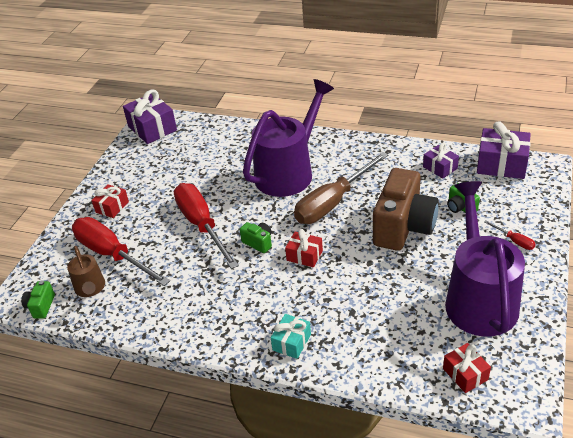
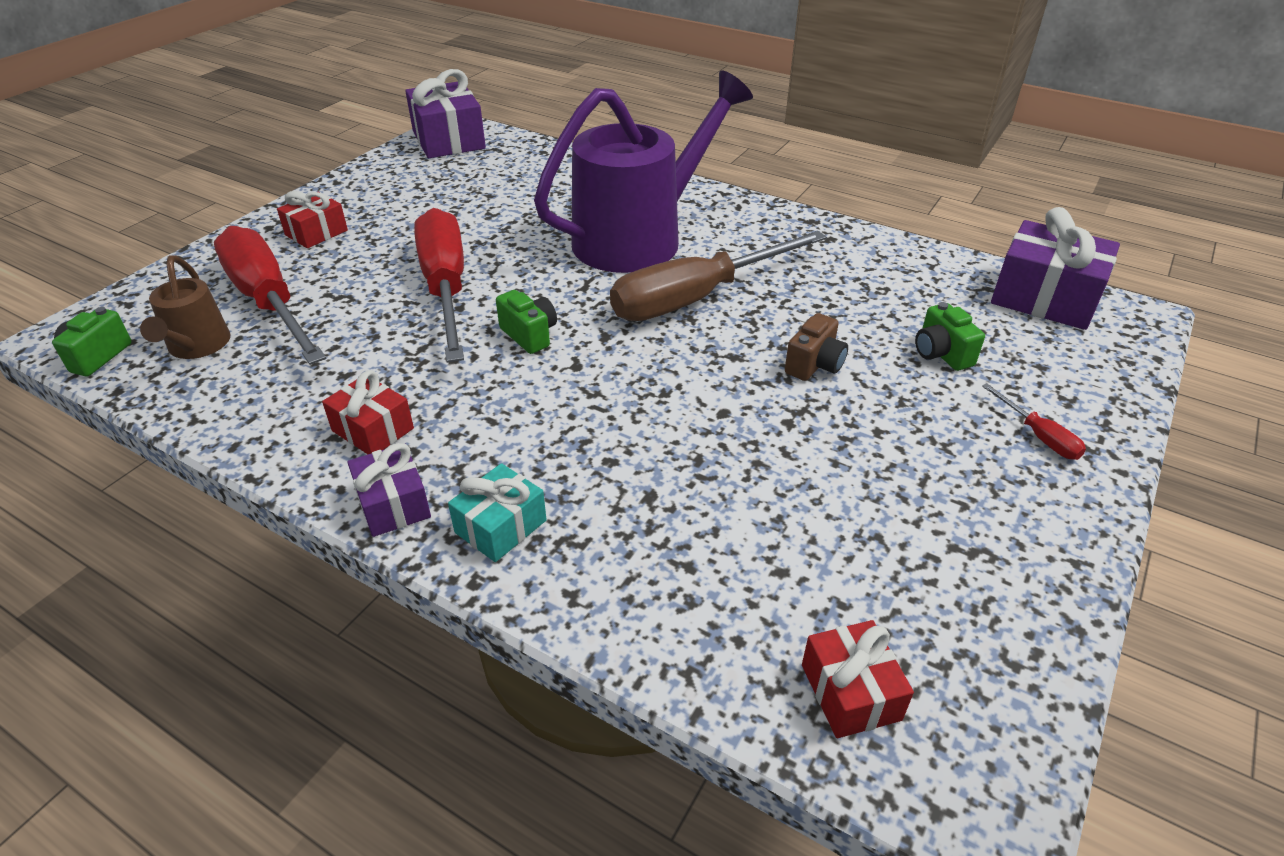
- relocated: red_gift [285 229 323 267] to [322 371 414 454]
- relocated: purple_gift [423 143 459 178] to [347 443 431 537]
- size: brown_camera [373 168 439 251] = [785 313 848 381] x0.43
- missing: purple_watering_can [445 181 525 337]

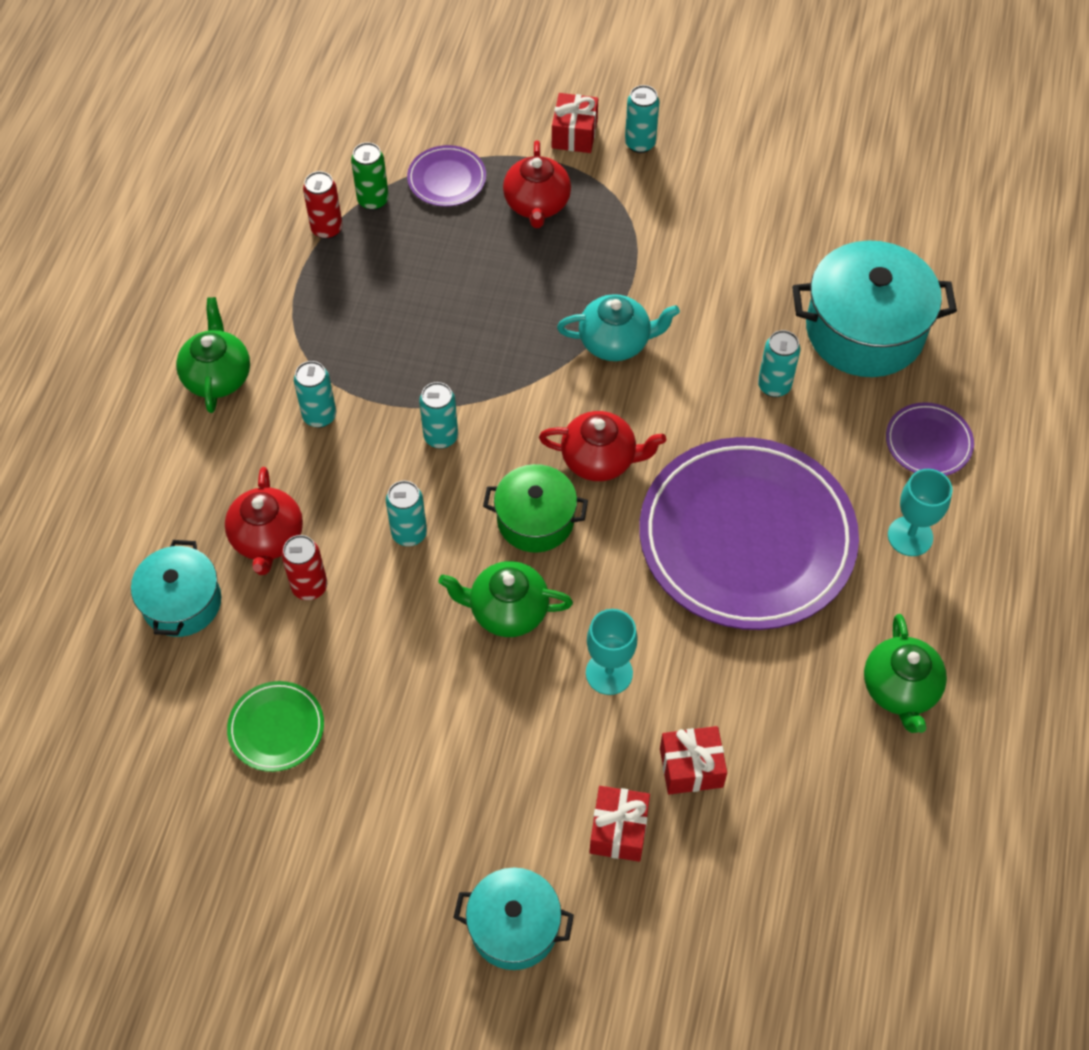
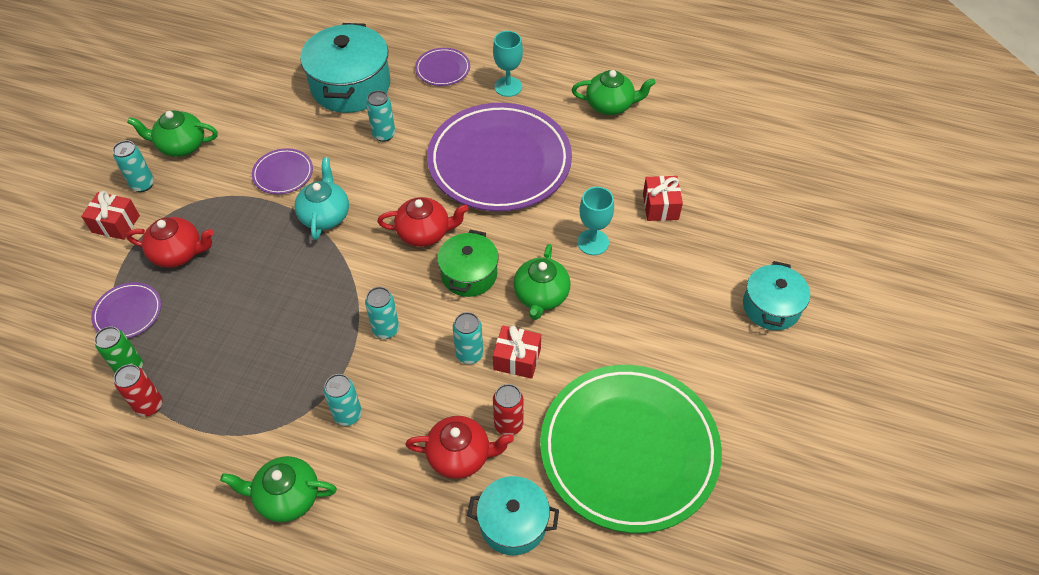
- appeared: green_teapot [127 110 218 157]
- appeared: purple_plate [252 148 313 194]
- spun: red_teapot [539 411 666 481] = [377 197 469 247] 75 degrees clockwise
- relocated: red_gift [590 786 650 862] to [493 326 541 379]
- size: green_plate [227 681 324 772] = [540 365 722 533] x2.40

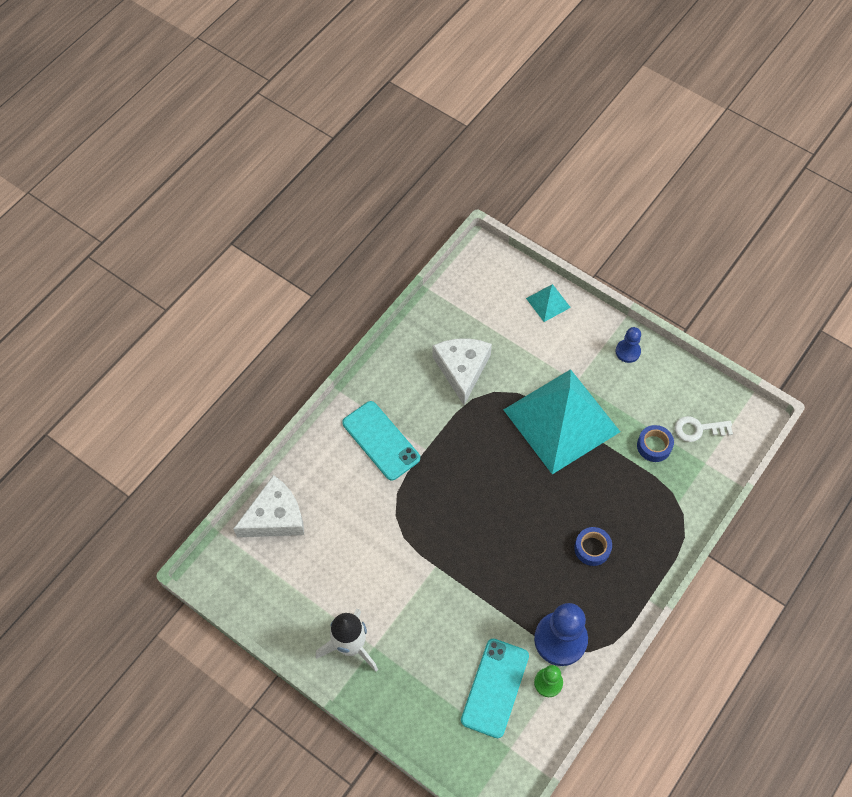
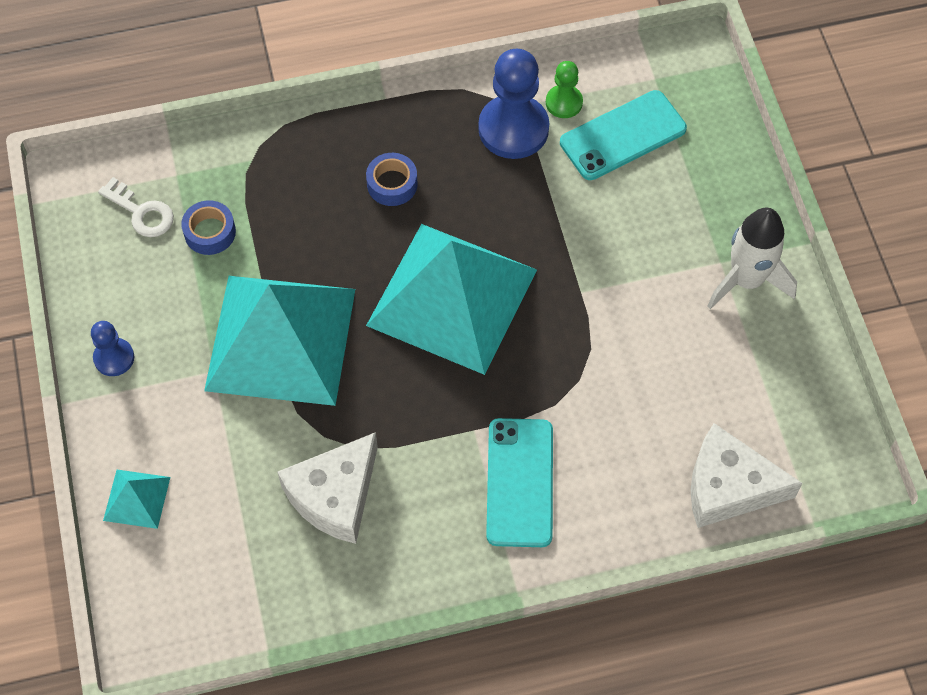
- appeared: turquoise_pyramid [366 224 537 375]

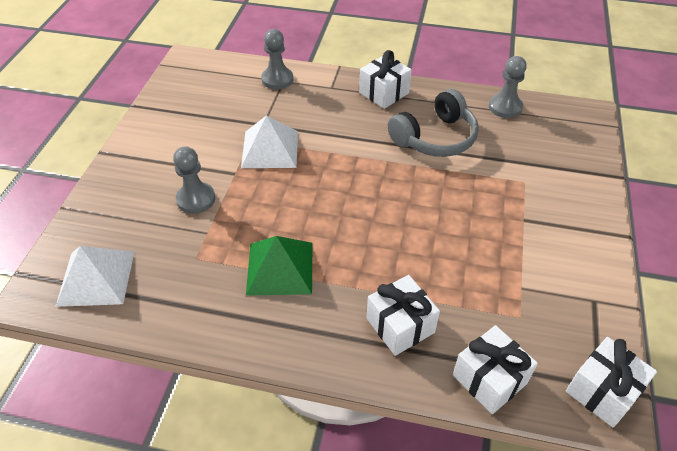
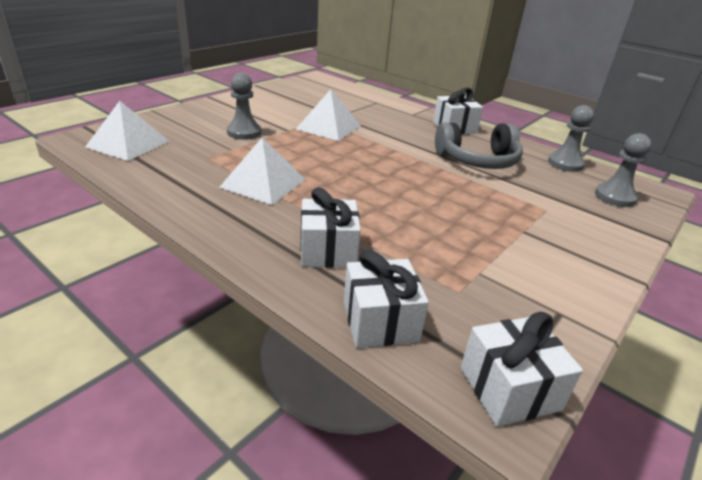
- colour: green_pyramid [246 236 312 296] to white_pyramid [219 138 306 205]
- relocated: grey_pawn [261 29 293 89] to [595 133 652 207]

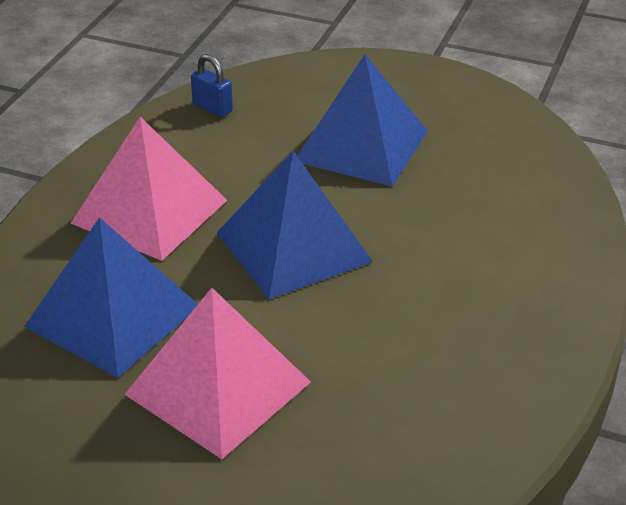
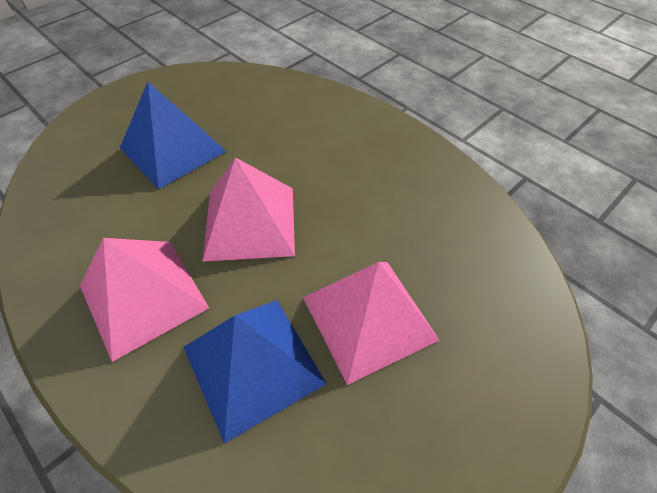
- colour: blue_pyramid [217 151 373 299] to pink_pyramid [202 157 295 262]
- missing: blue_padlock [191 54 233 117]

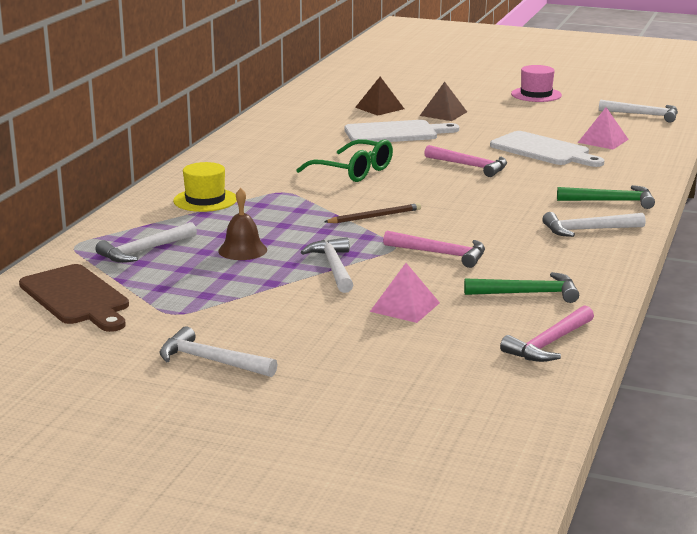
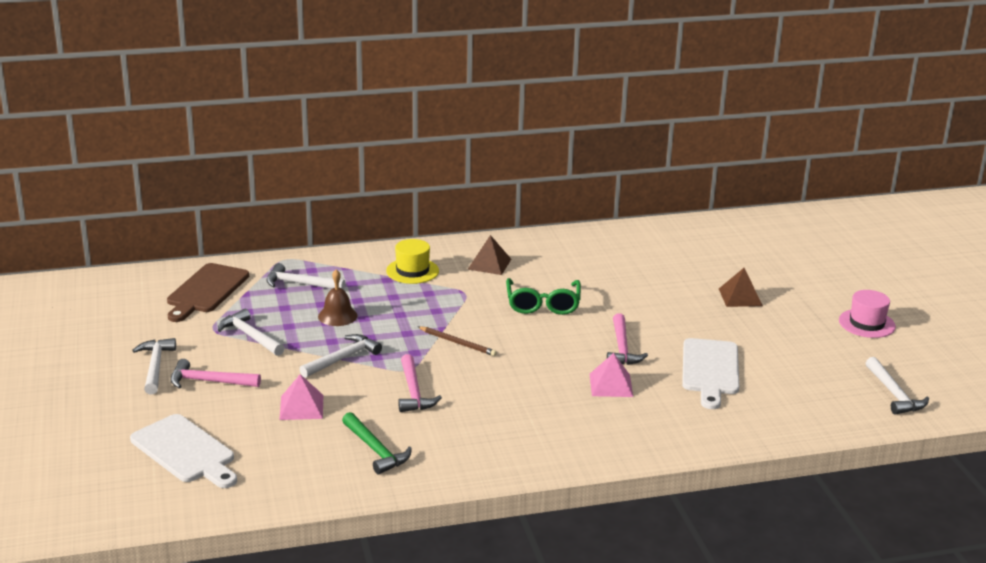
- relocated: white_cutting_board [344 120 459 142] to [130 414 237 488]
- relocated: pink_hammer [500 305 594 362] to [170 359 261 389]
- relocated: white_hammer [542 212 646 237] to [218 309 285 356]
- relocated: brown_pyramid [355 77 404 116] to [467 235 511 275]
- relocated: pink_pyramid [578 107 629 149] to [590 353 633 397]
- missing: green_hammer [557 185 655 209]

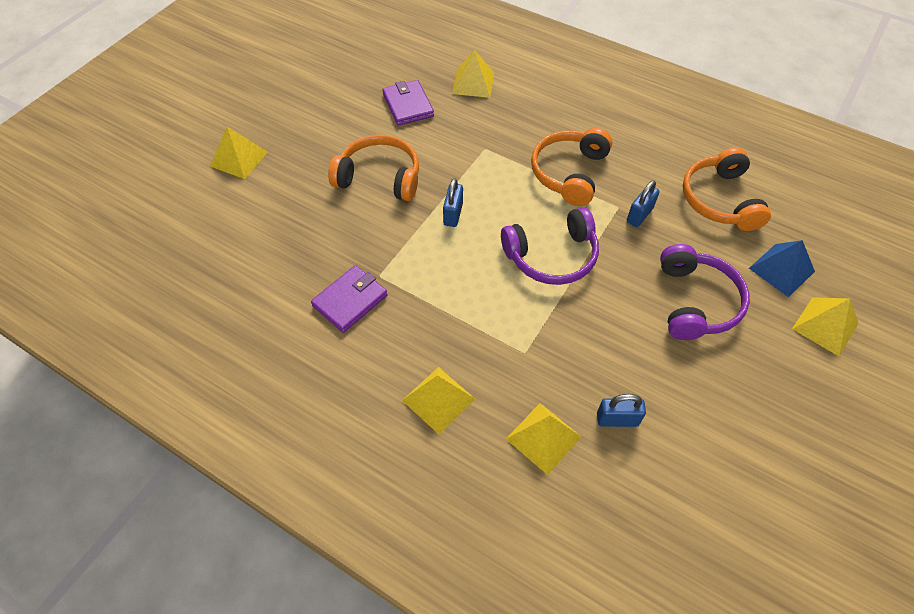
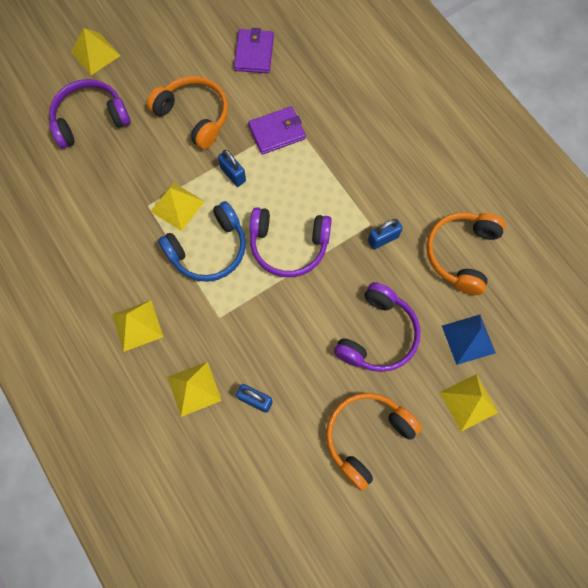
- appeared: purple_headphones [49 79 131 148]
- relocated: yellow_pyramid [452 50 494 98] to [150 182 205 231]
- appeared: blue_headphones [158 201 246 282]
- spun: blue_padlock [443 178 463 227] = [218 150 246 187] 75 degrees counterclockwise
- relocated: purple_wallet [311 265 388 333] to [248 106 306 155]
- relocated: orange_headphones [531 128 612 206] to [326 393 422 491]

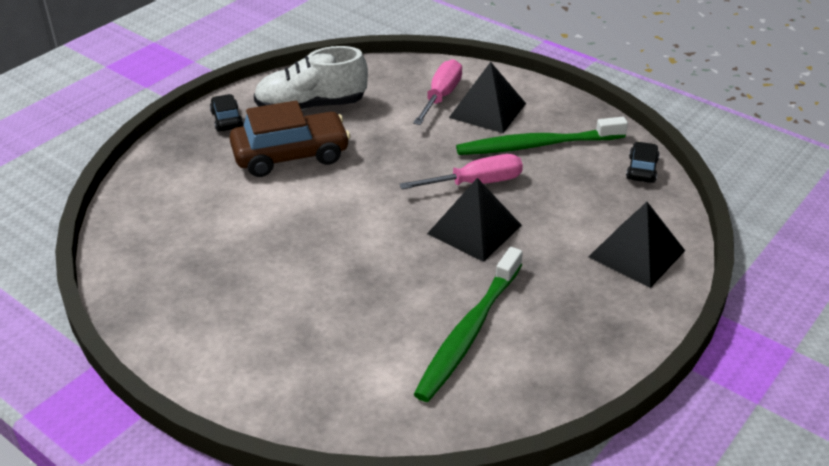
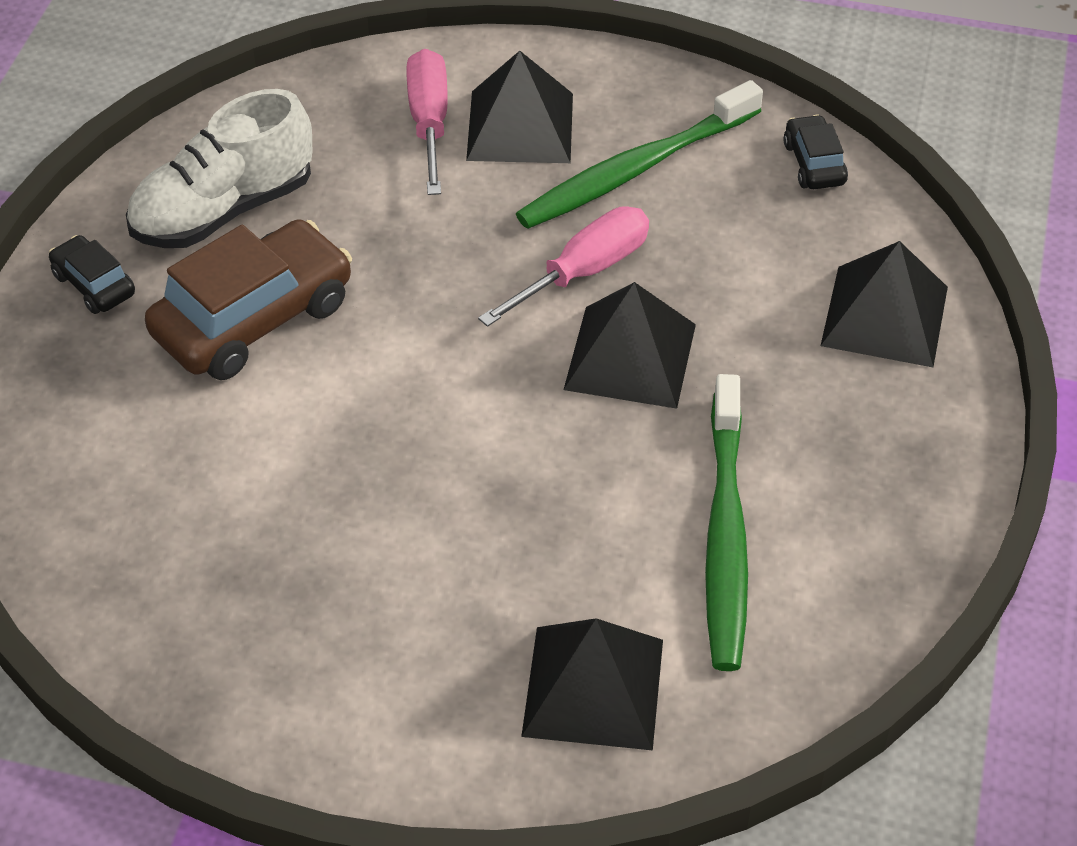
- appeared: black_pyramid [521 618 663 751]

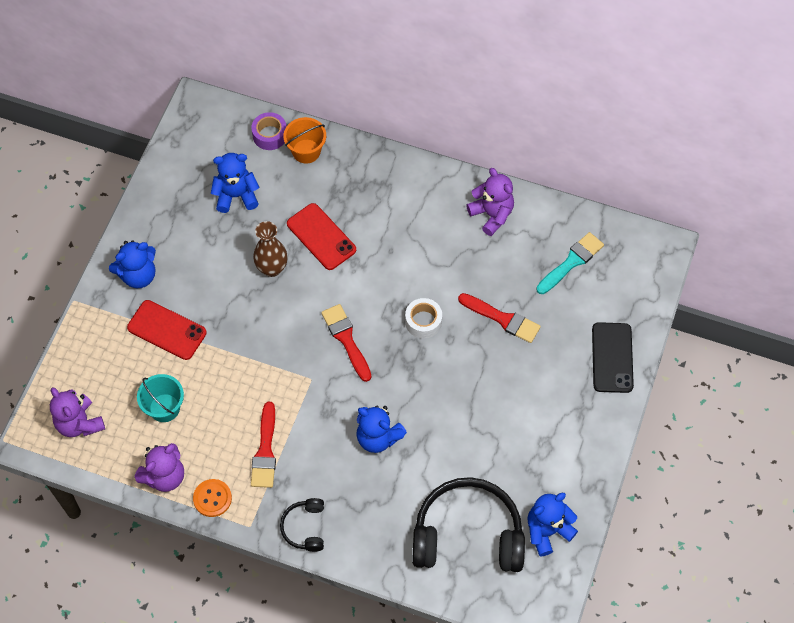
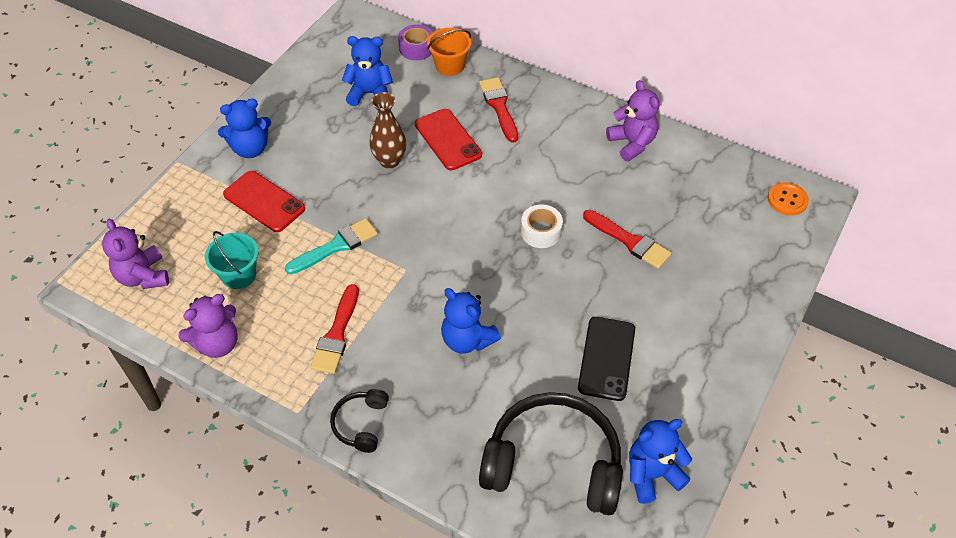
- relocated: turquoise_brush [536 232 604 294] to [285 218 378 274]
- relocated: red_brush [321 304 371 382] to [479 77 518 143]
- relocated: black_phone [592 322 634 393] to [578 317 635 401]
- relocated: orange_button [193 479 232 517] to [767 182 809 216]

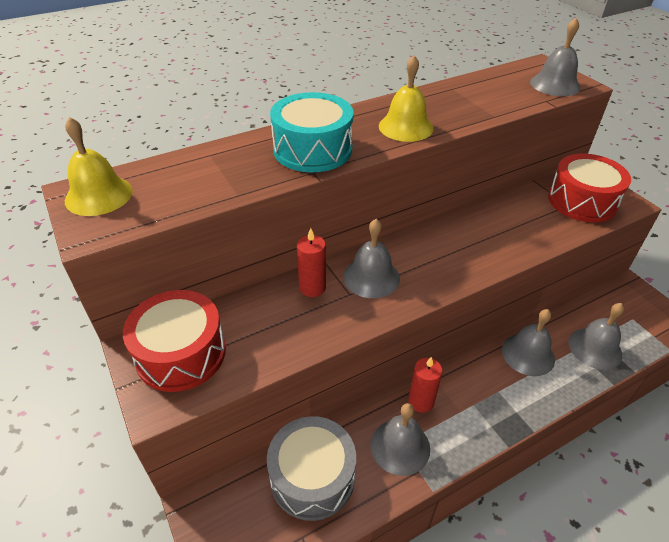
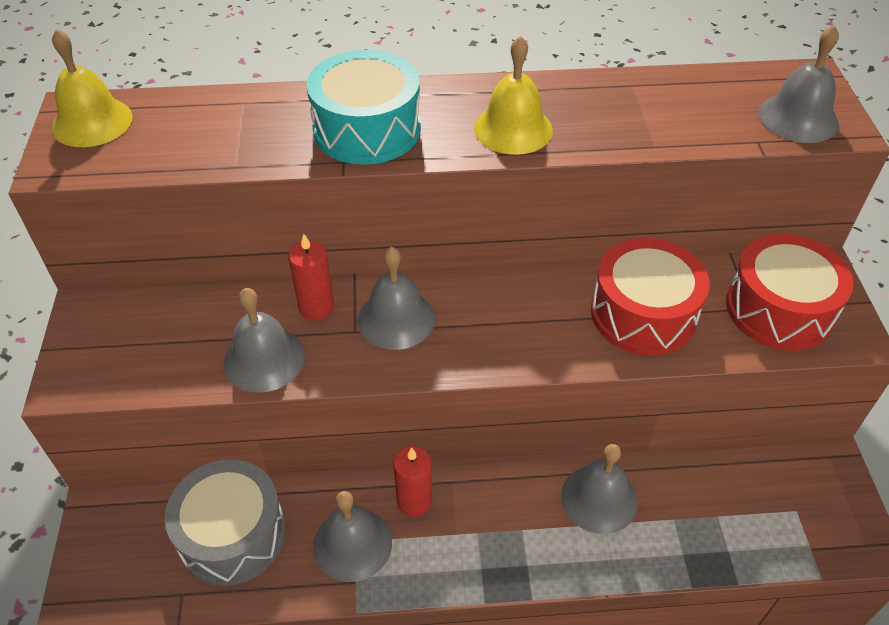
- relocated: grey_bell [569 303 624 370] to [224 288 305 393]
- relocated: red_drum [123 290 226 392] to [591 238 710 356]

